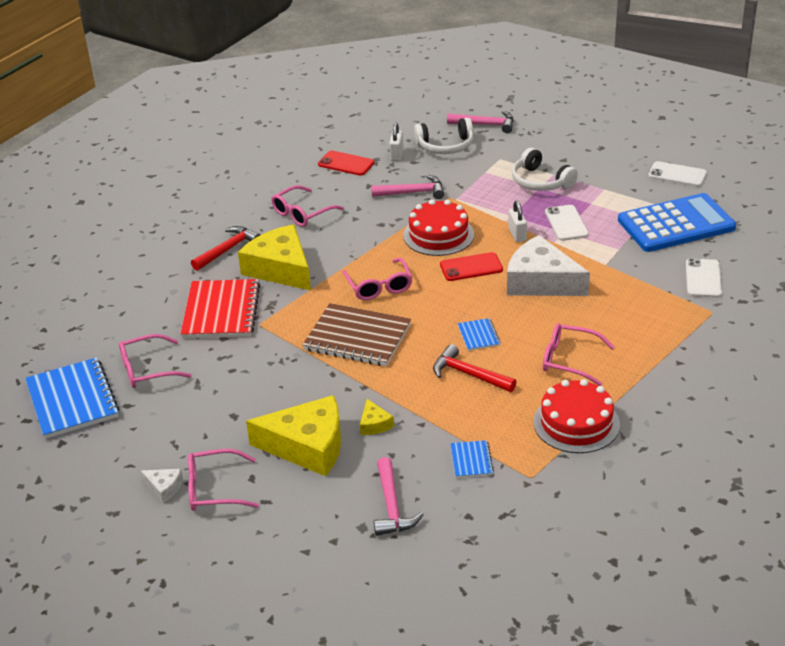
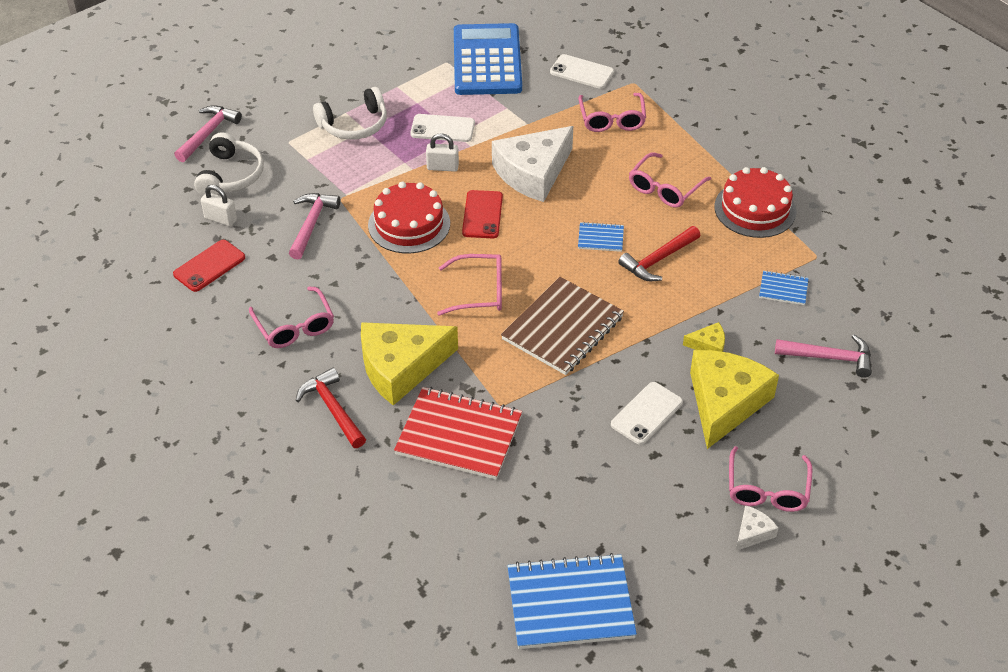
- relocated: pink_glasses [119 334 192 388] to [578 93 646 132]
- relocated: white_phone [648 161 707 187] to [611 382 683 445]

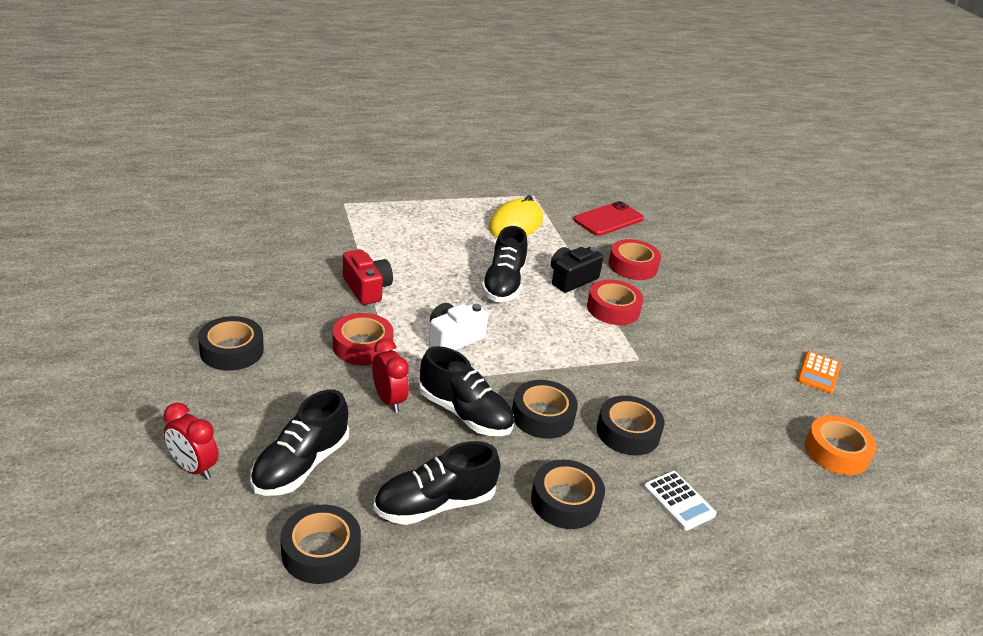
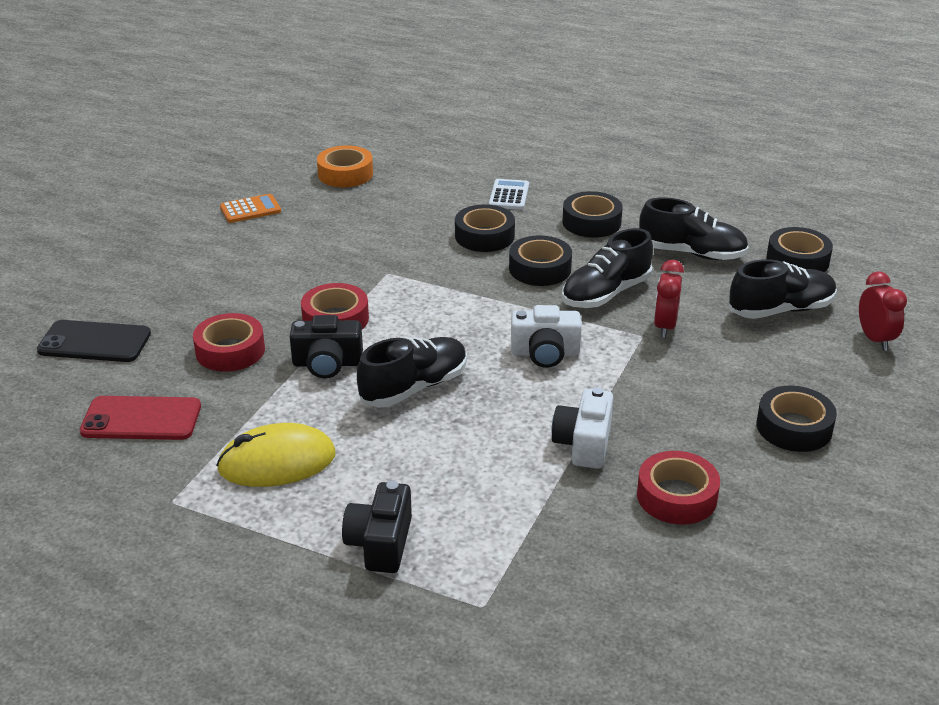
- appeared: black_phone [37 320 151 362]
- appeared: black_camera [342 481 412 573]
- colour: red_camera [343 249 393 305] to white_camera [552 387 613 469]
- spun: black_shoe [419 346 514 436] = [562 228 653 308] 120 degrees counterclockwise
- relocated: red_tape [333 313 394 365] to [637 451 720 525]

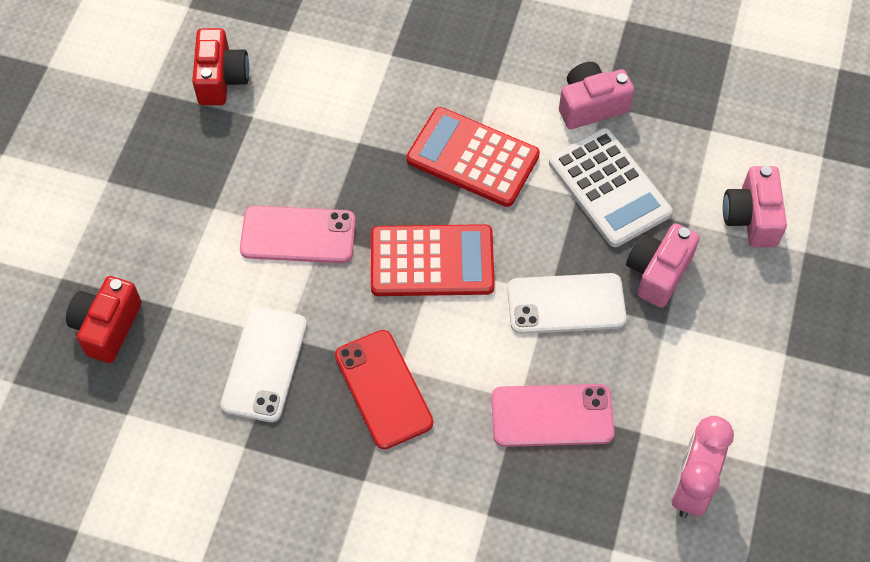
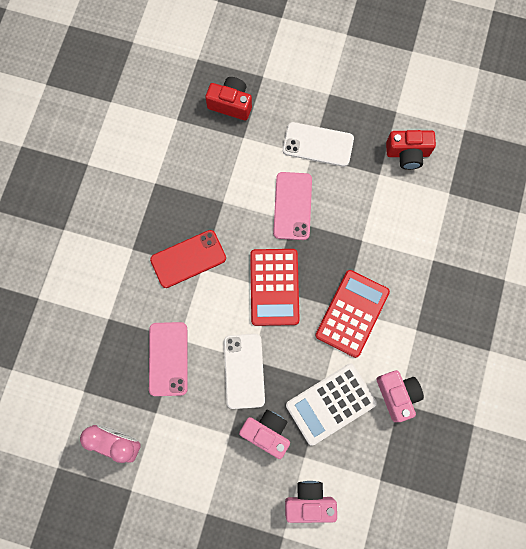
- relocated: white_phone [221 307 307 422] to [283 122 354 167]

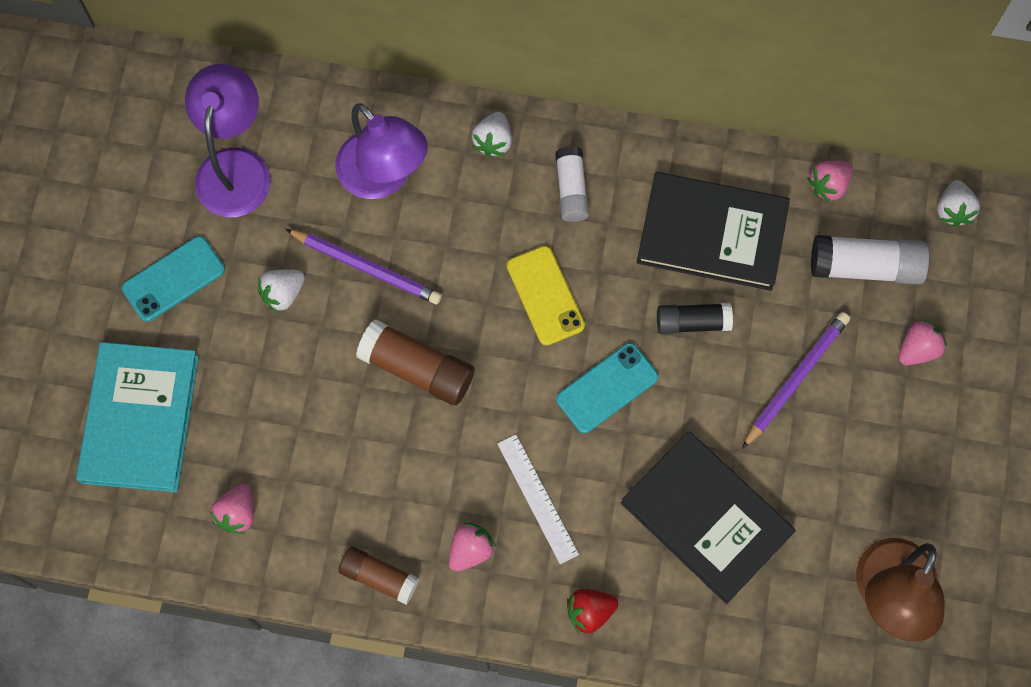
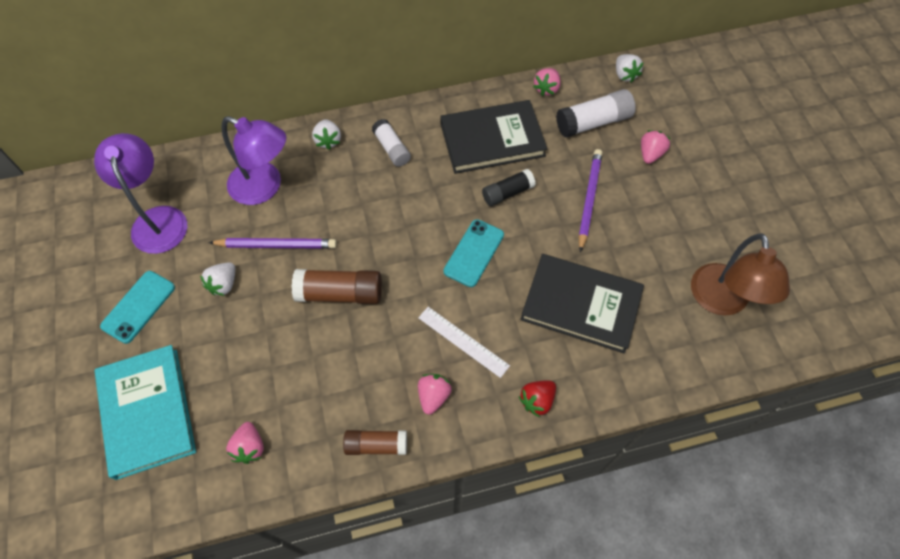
- missing: yellow_phone [507 246 585 345]

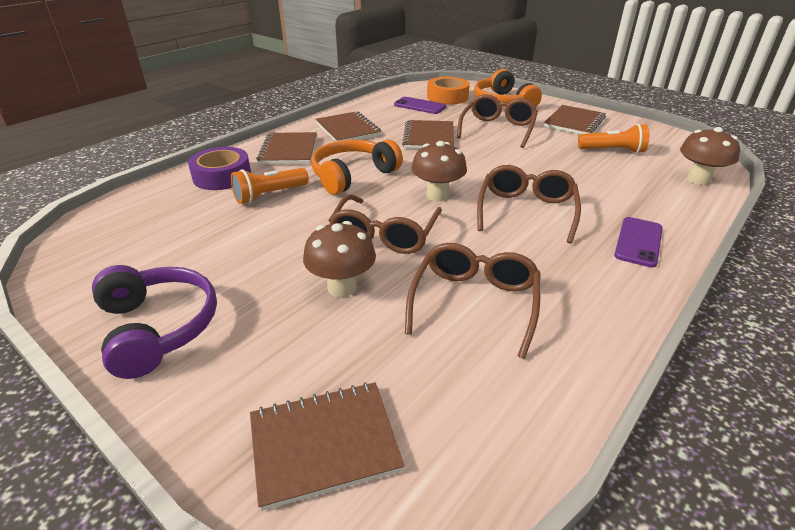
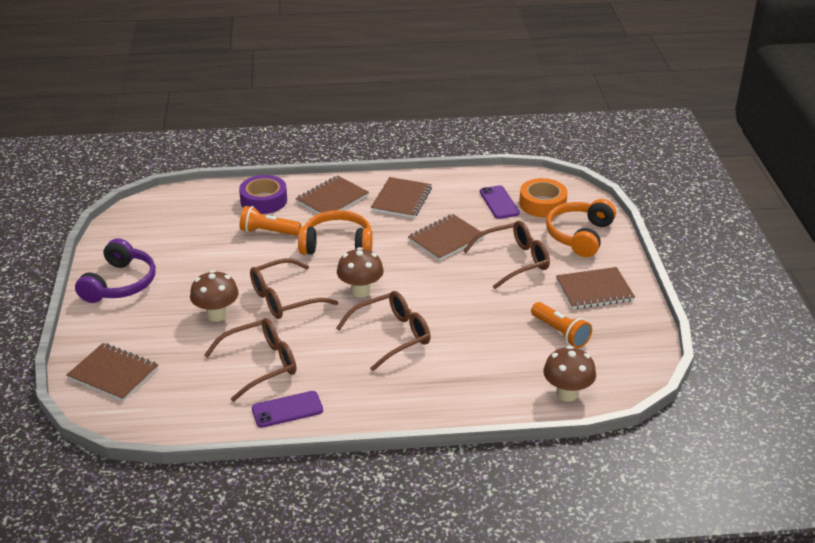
- relocated: purple_phone [614 217 663 268] to [252 391 323 428]

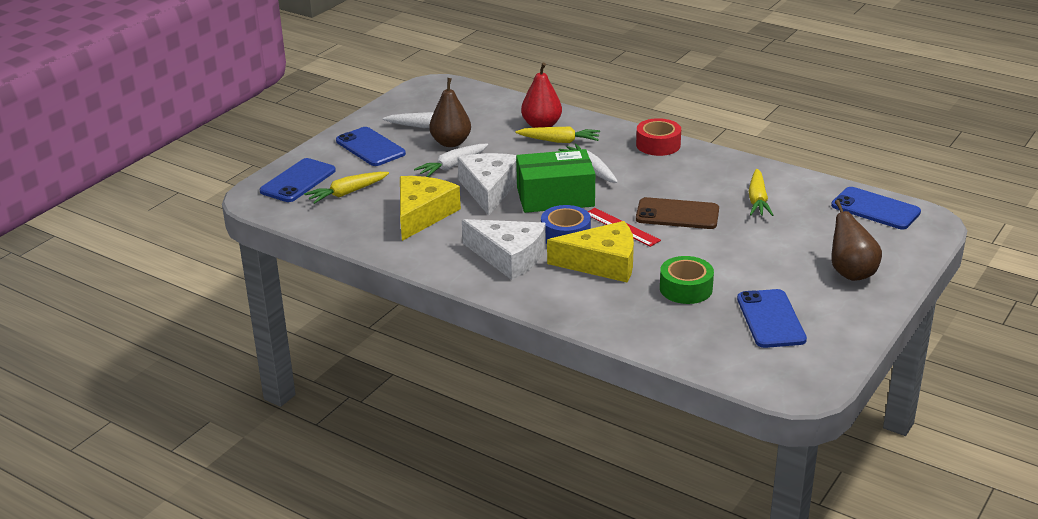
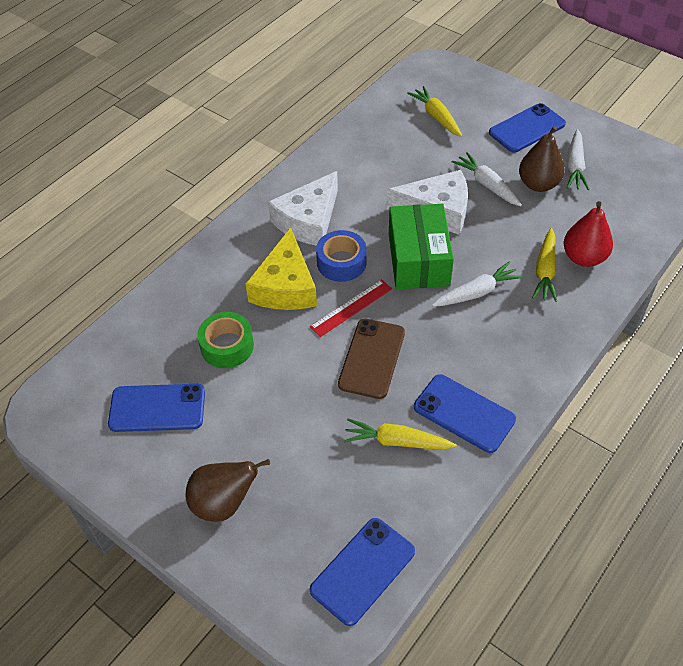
- relocated: blue_phone [260 158 336 202] to [414 374 516 453]
- missing: yellow_cheese [400 176 461 241]
- missing: red_tape [636 118 681 156]

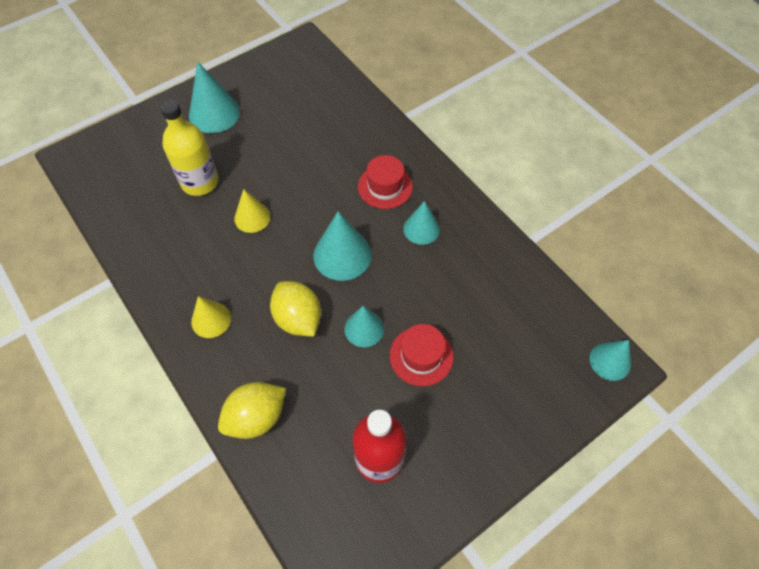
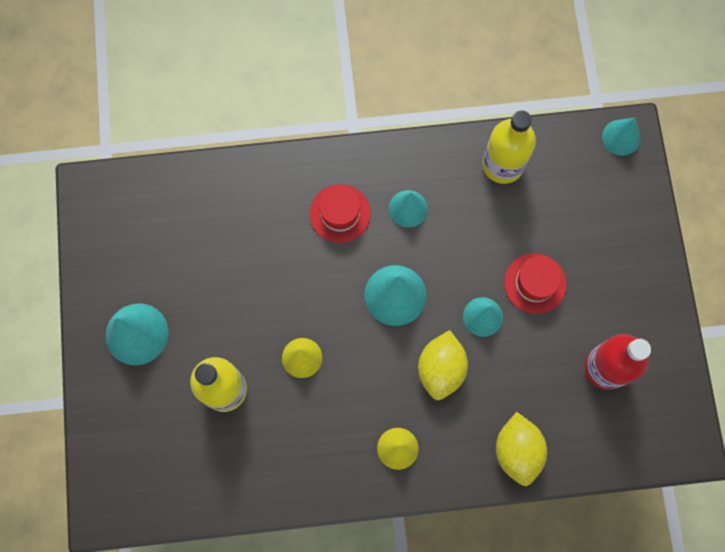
- spun: yellow_lemon [270 281 321 336] = [418 330 468 400] 75 degrees counterclockwise
- appeared: yellow_bottle [482 110 536 184]

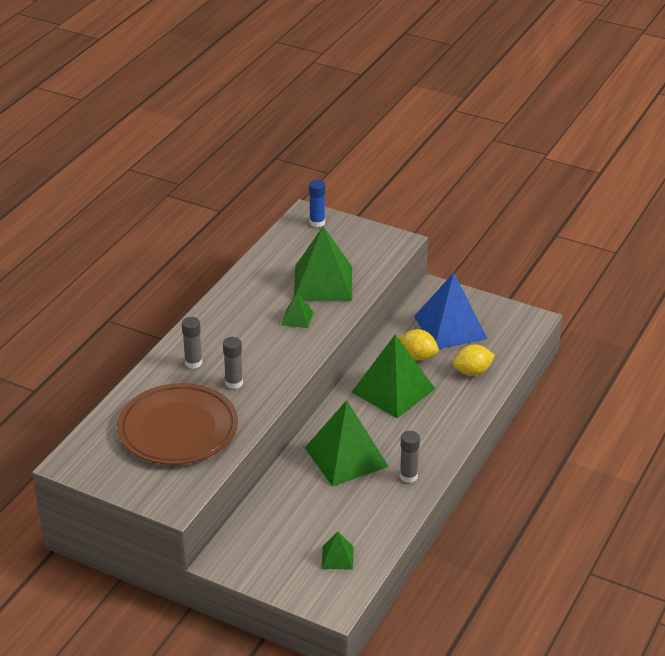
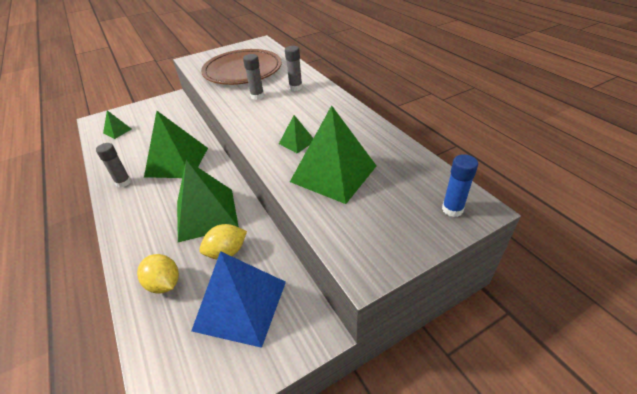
- spun: yellow_lemon [453 344 495 376] = [137 254 179 294] 60 degrees counterclockwise

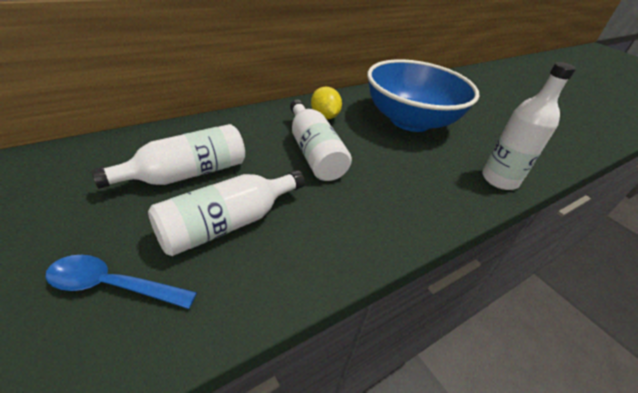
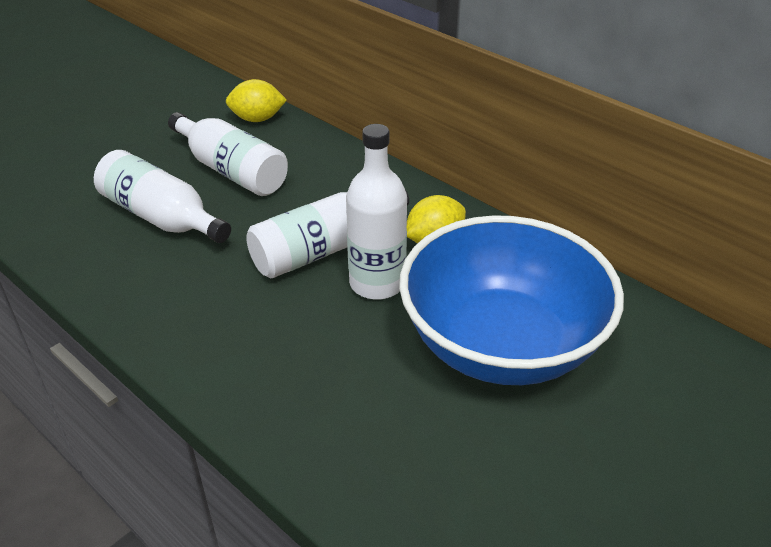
- appeared: yellow_lemon [226 79 287 122]
- relocated: white_bottle [482 62 576 190] to [346 124 407 300]
- missing: blue_spoon [45 255 197 309]

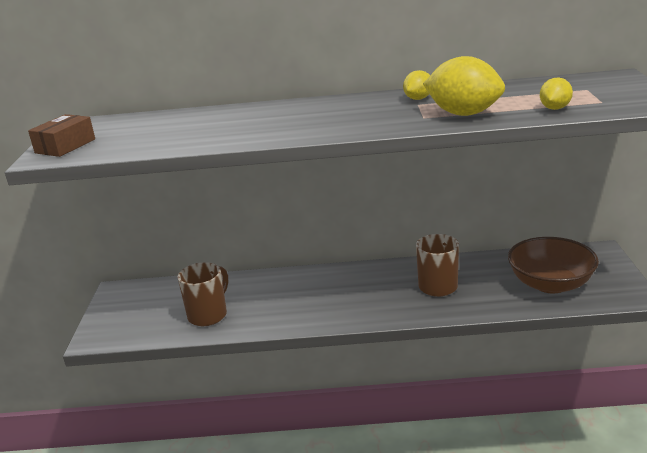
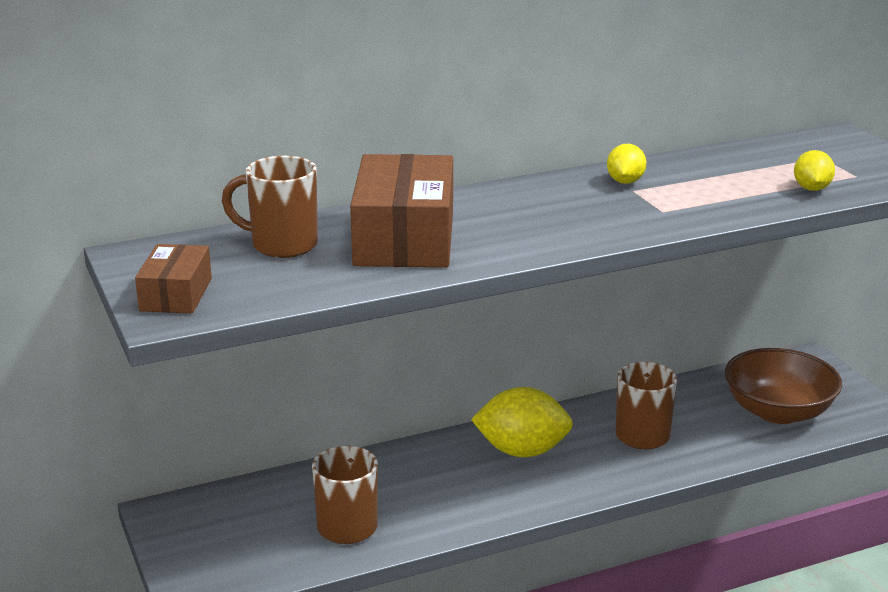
- appeared: brown_mug [222 156 318 258]
- appeared: brown_box [350 154 453 267]
- relocated: yellow_lemon [423 56 505 116] to [471 387 573 457]

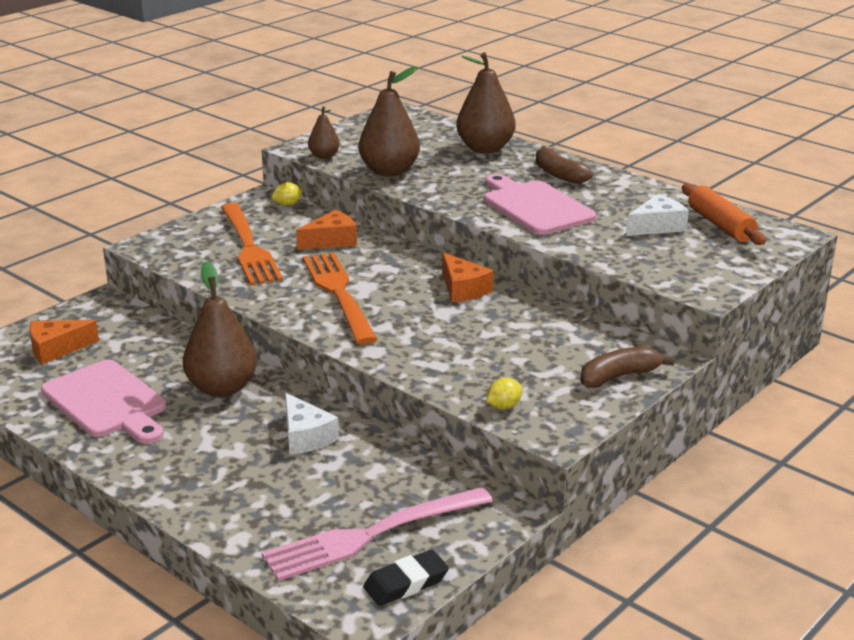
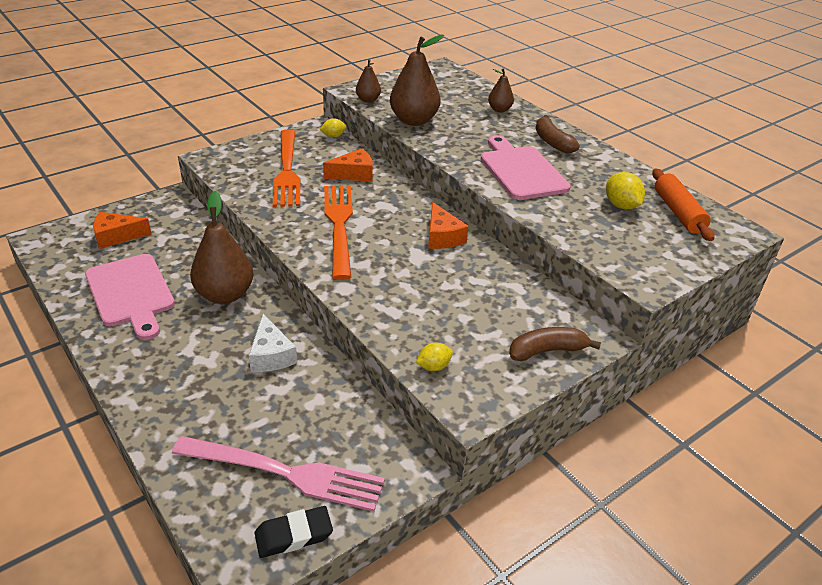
- spun: pink_fork [262 487 493 581] = [172 436 385 512] 150 degrees counterclockwise
- size: brown_pear [457 52 516 153] = [488 68 514 112] x0.53
- exchanged: white_cheese [626 194 689 236] to yellow_lemon [606 172 645 209]

